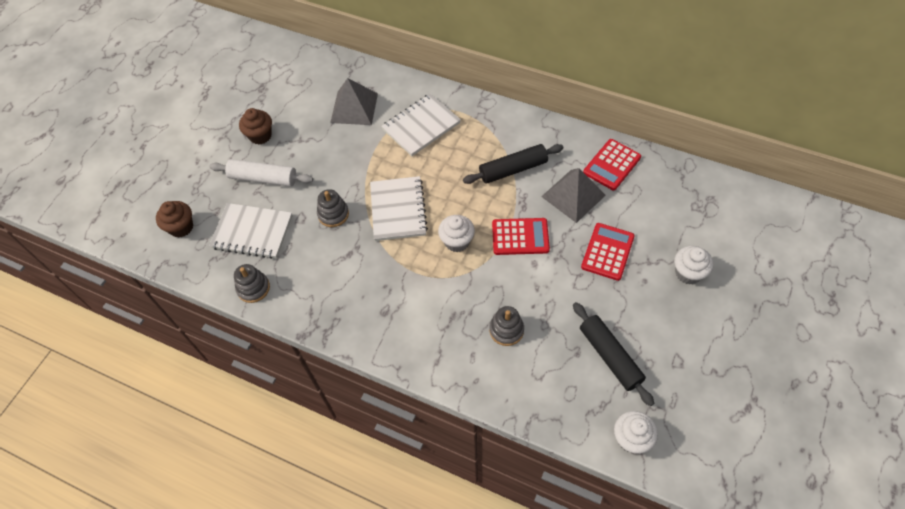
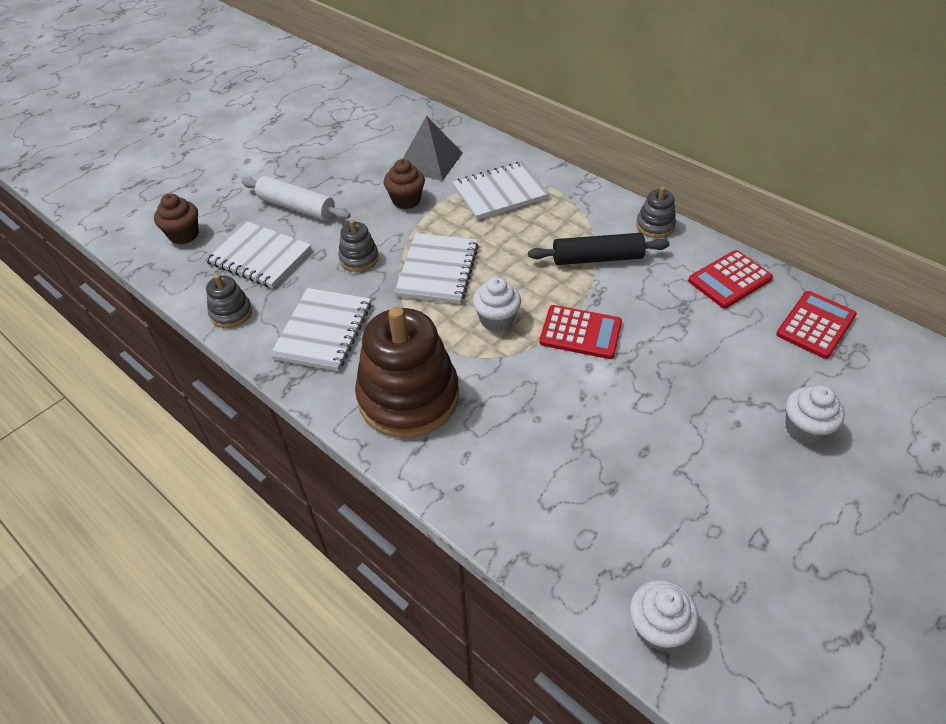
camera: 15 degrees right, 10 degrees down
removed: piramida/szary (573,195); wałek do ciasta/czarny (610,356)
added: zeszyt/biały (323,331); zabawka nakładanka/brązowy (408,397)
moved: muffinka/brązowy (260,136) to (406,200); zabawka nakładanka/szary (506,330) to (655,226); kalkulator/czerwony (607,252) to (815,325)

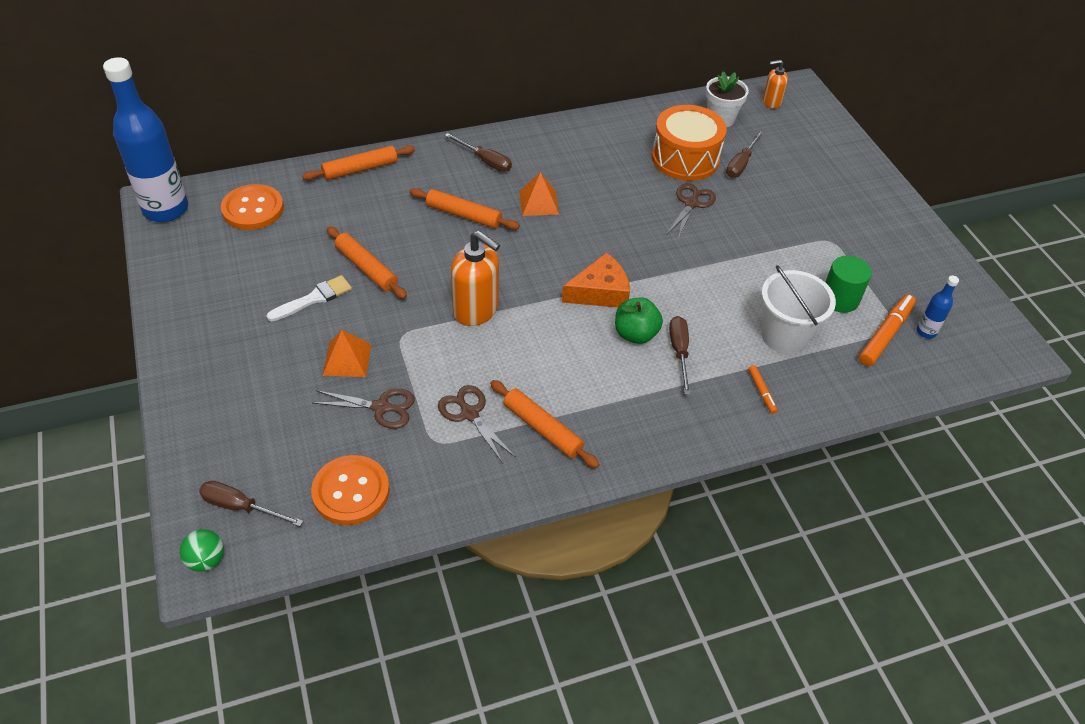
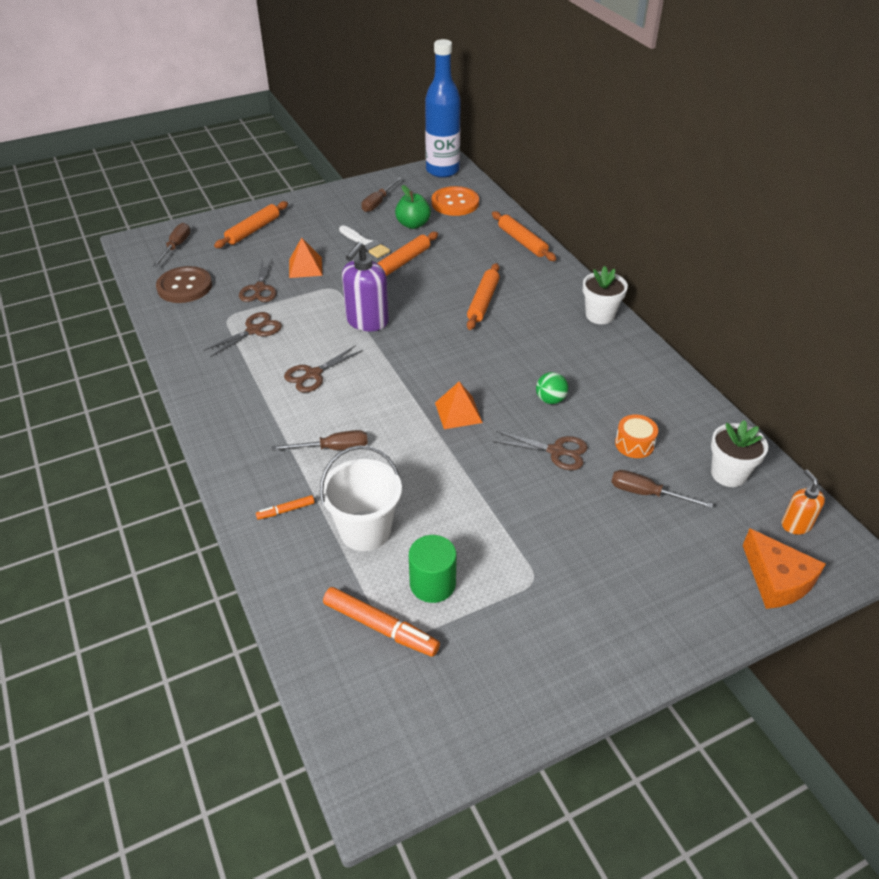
camera: 85 degrees right, 5 degrees down
removed: butelka/niebieski (926,332)
added: nożyczki/brązowy (313,374); doniczka/biały (600,315)
moved: piłka/zielony (206,560) to (550,399); śrubokręt/brązowy (485,161) to (378,202); wałek do ciasta/pomarańczowy (542,429) to (253,230); piramida/pomarańczowy (539,202) to (458,412); ser/pomarańczowy (600,292) to (777,580); jabłko/zielony (635,334) to (413,224)
recoloured: guzik/pomarańczowy (351,491) to guzik/brązowy (184,286); dozownik mydła/pomarańczowy (476,310) to dozownik mydła/fioletowy (367,321)
resized: bęben/pomarańczowy (685,158) = (634,444) x0.48

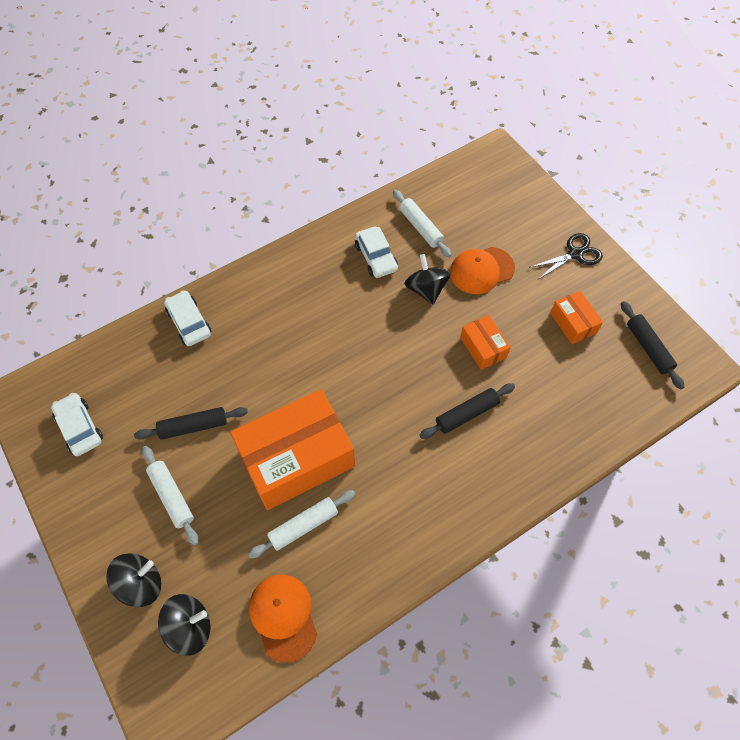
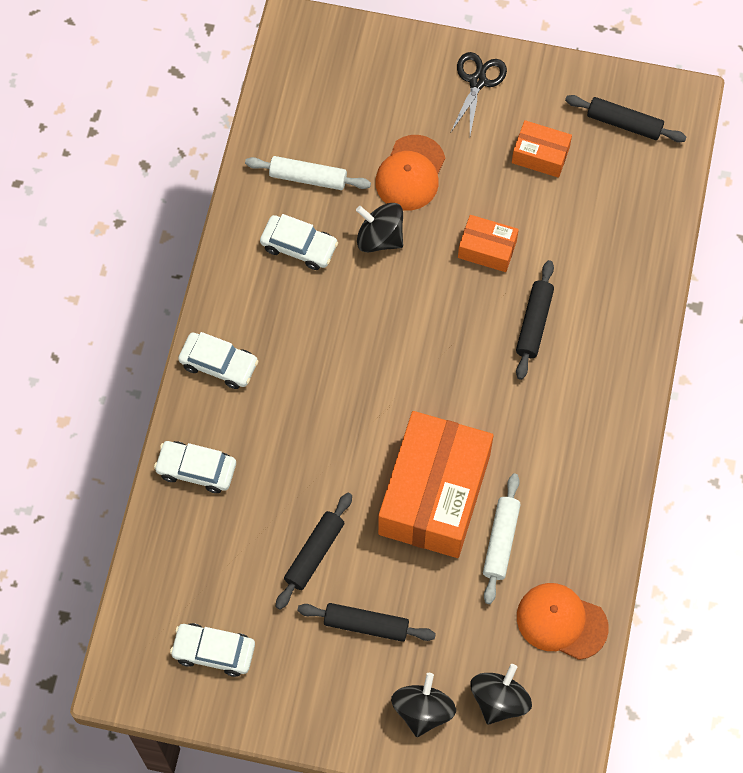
camera: 45 degrees left, 5 degrees up
added: samochód/biały (219,364)
recoloured: wałek do ciasta/biały (172,496) to wałek do ciasta/czarny (366,625)

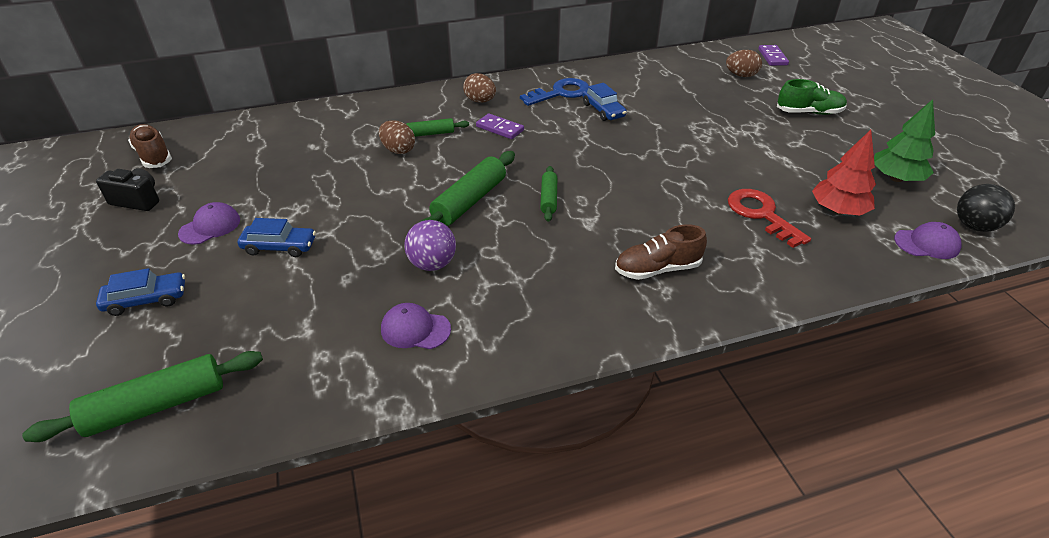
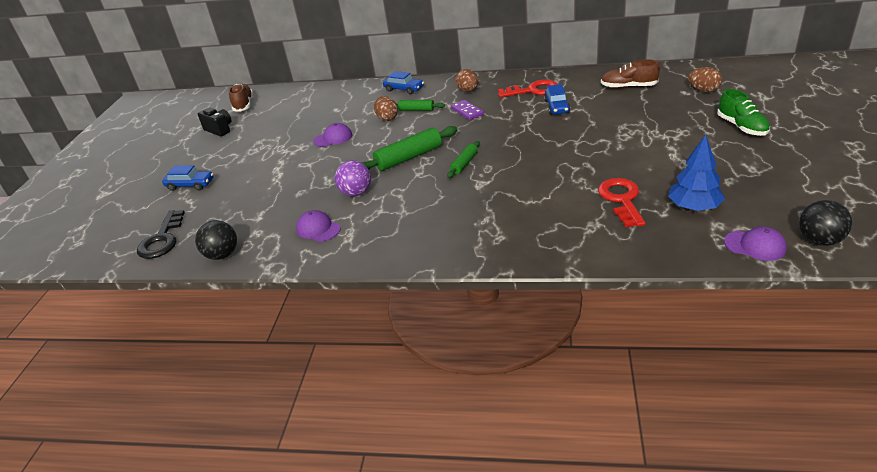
camera: 30 degrees right, 5 degrees down
removed: kostka domina/fioletowy (772,57); drzewko/zielony (896,178)
added: piłka/czarny (222,255)
moved: czapka/fioletowy (210,226) to (333,138); samochód/niebieski (279,247) to (404,89); but/brązowy (657,269) to (628,87)
replaced: wałek do ciasta/zielony (157,405) to klucz/czarny (162,239)
recoloured: klucz/niebieski (560,93) to klucz/czerwony (533,90); drzewko/czerwony (838,210) to drzewko/niebieski (694,207)
turned: but/zielony (809,112) = (741,127) 45 degrees clockwise

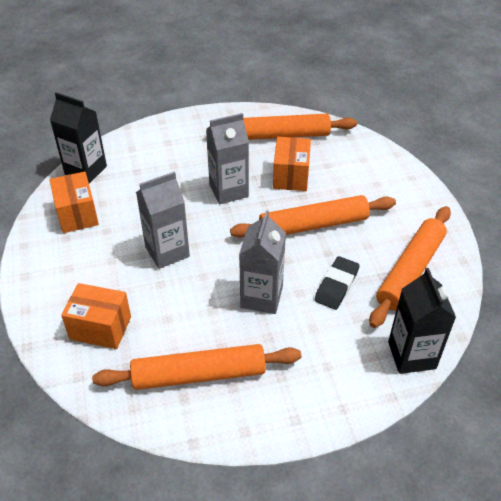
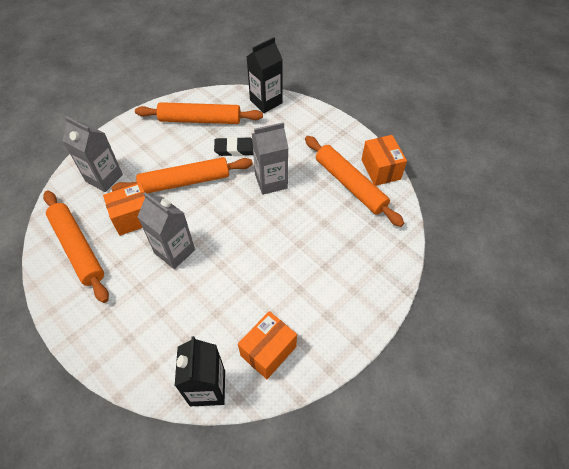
camera: 120 degrees left, 10 degrees up
moved: pudełko/pomarańczowy (100,328) to (381,169); karton mleka/szary (167,252) to (104,178)
turned: wałek do ciasta/pomarańczowy (313,225) = (185,182) 60 degrees counterclockwise

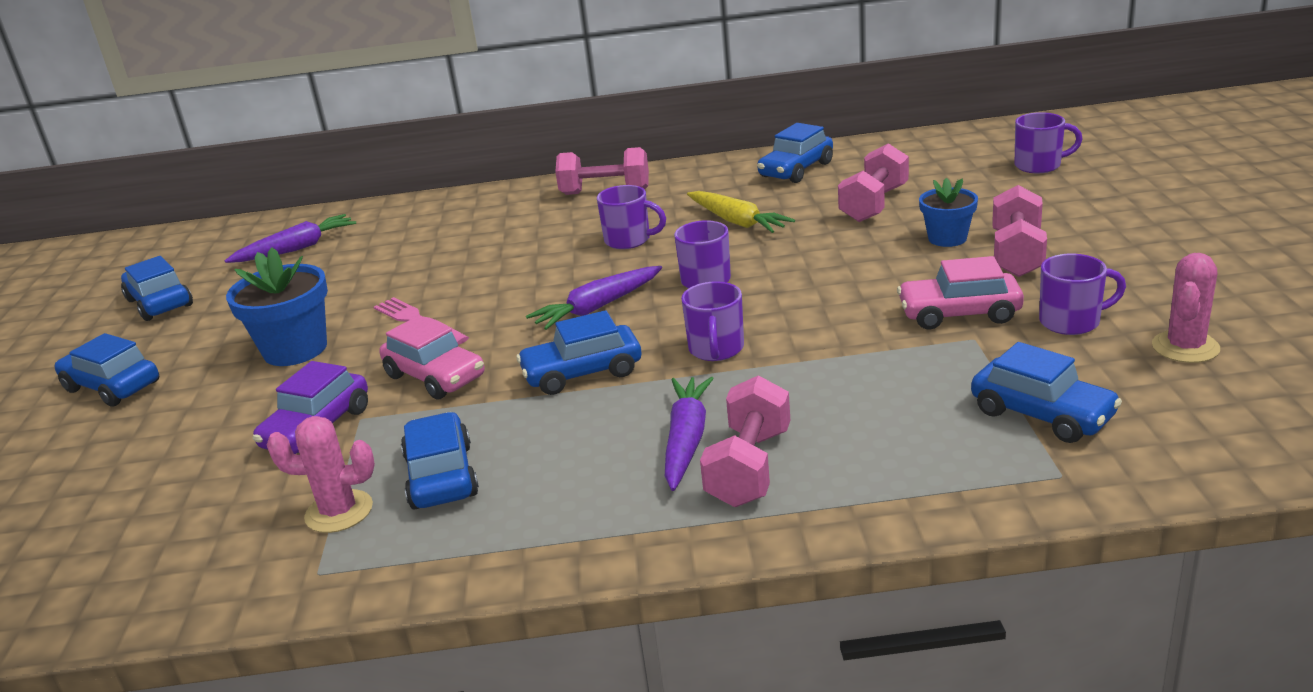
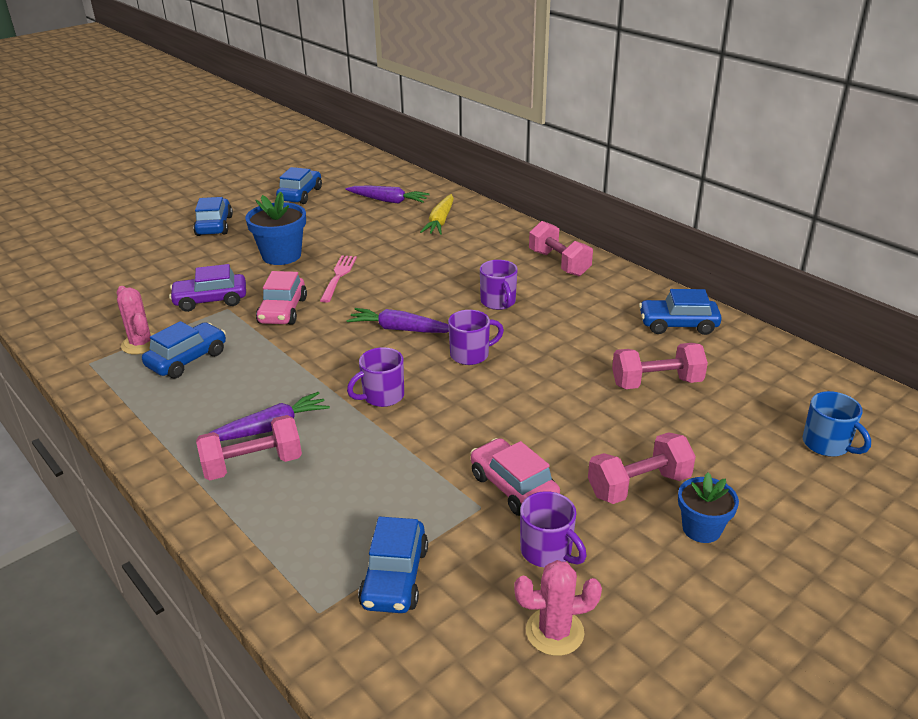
camera: 50 degrees right, 5 degrees up
removed: samochód/niebieski (582,373)
moved: marchewka/żółty (737,222) to (440,221); doniczka/niebieski (947,238) to (701,529)
recoloured: kubek/fioletowy (1039,165) to kubek/niebieski (827,444)

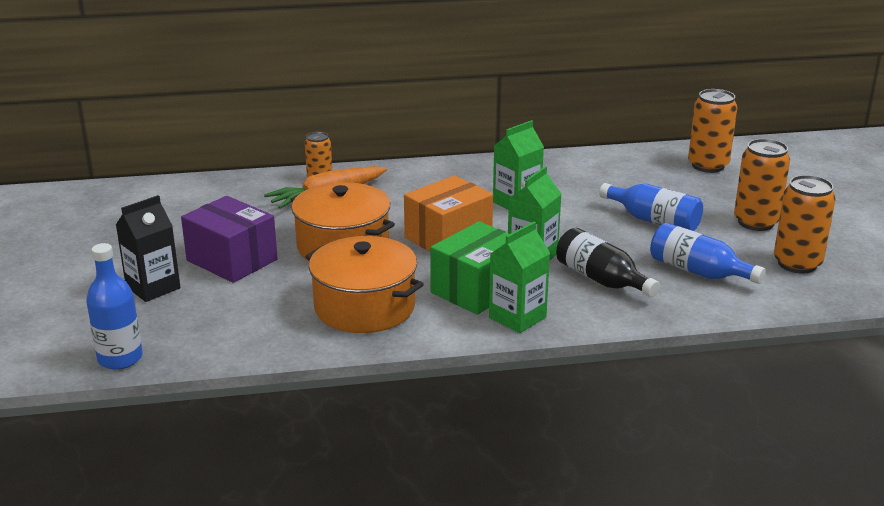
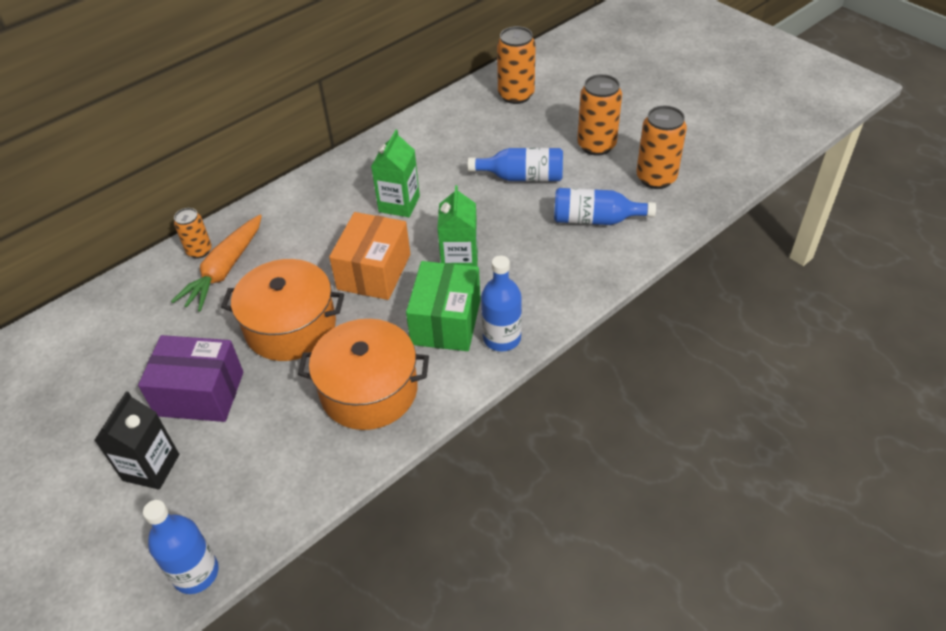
camera: 30 degrees left, 20 degrees up
removed: butelka/czarny (601,280)
replaced: karton mleka/zielony (517,317) to butelka/niebieski (502,338)

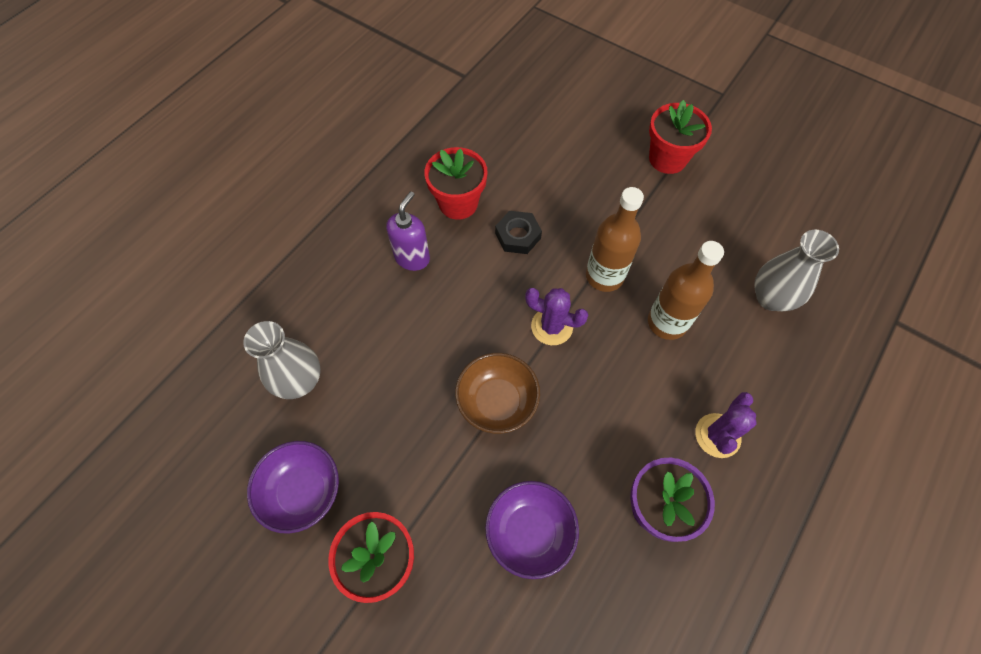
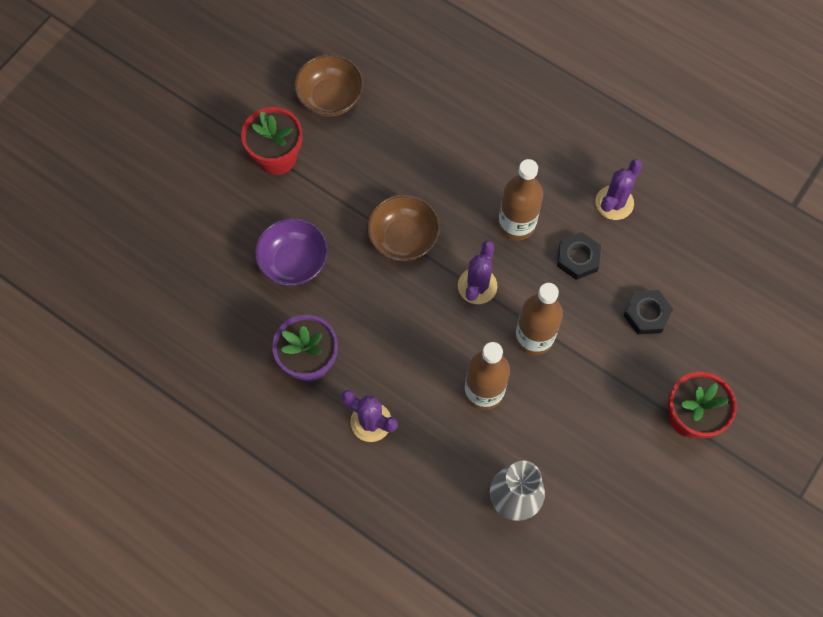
camera: 90 degrees right, 5 degrees up
removed: wazon/szary (299,381); dozownik mydła/fioletowy (412,258)
added: butelka/brązowy (516,224); nakrętka/czarny (646,314)
replaced: doniczka/czerwony (458,203) to kaktus/fioletowy (614,203)
recoloured: miska/fioletowy (303,491) to miska/brązowy (330,97)

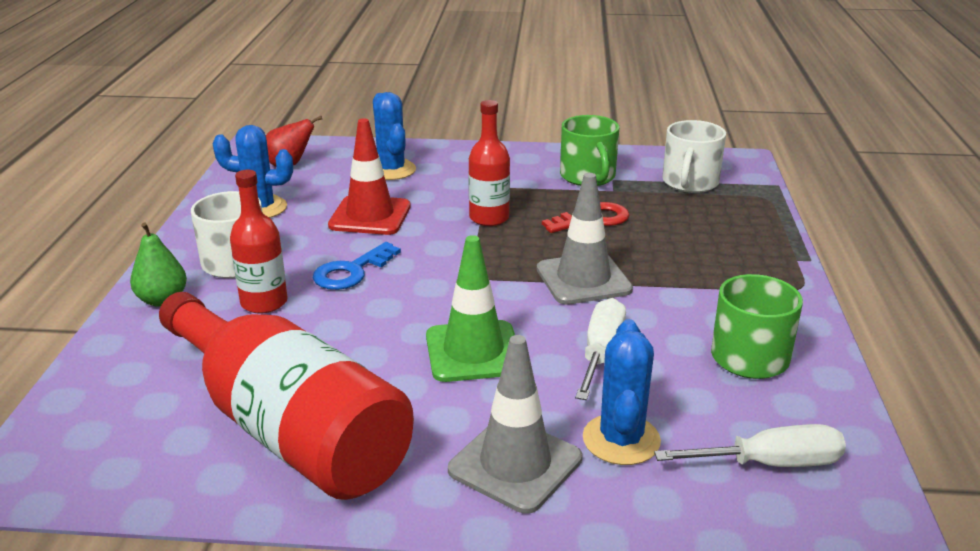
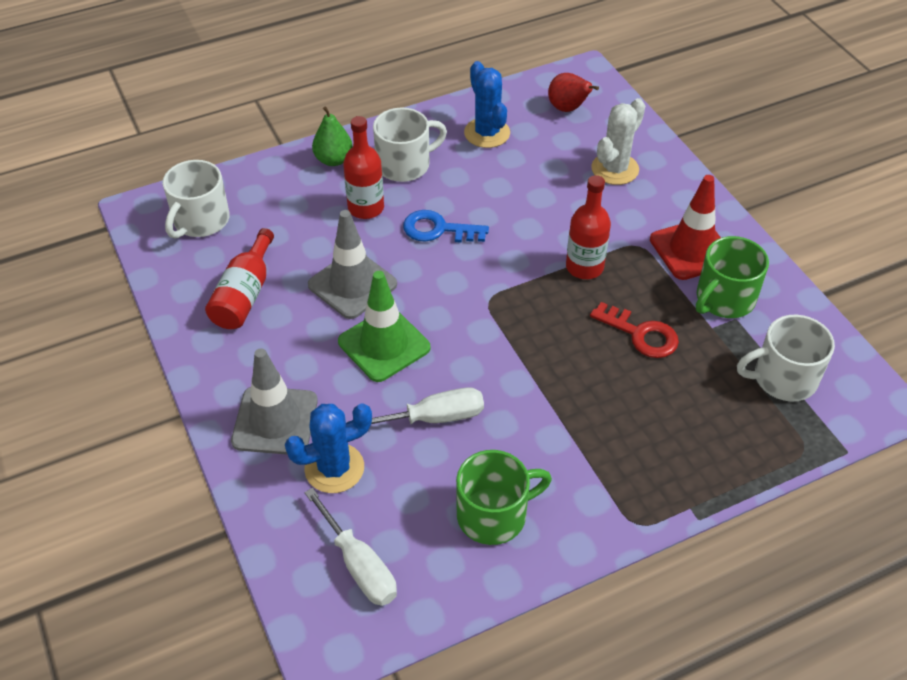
camera: 60 degrees right, 20 degrees up
added: kubek/biały (200,220)
moved: pachołek/czerwony (370,216) to (691,250); pachołek/szary (583,279) to (352,285)
recoloured: kaktus/niebieski (391,170) to kaktus/biały (615,169)
resized: butelka/czerwony (288,428) = (245,294) x0.51

